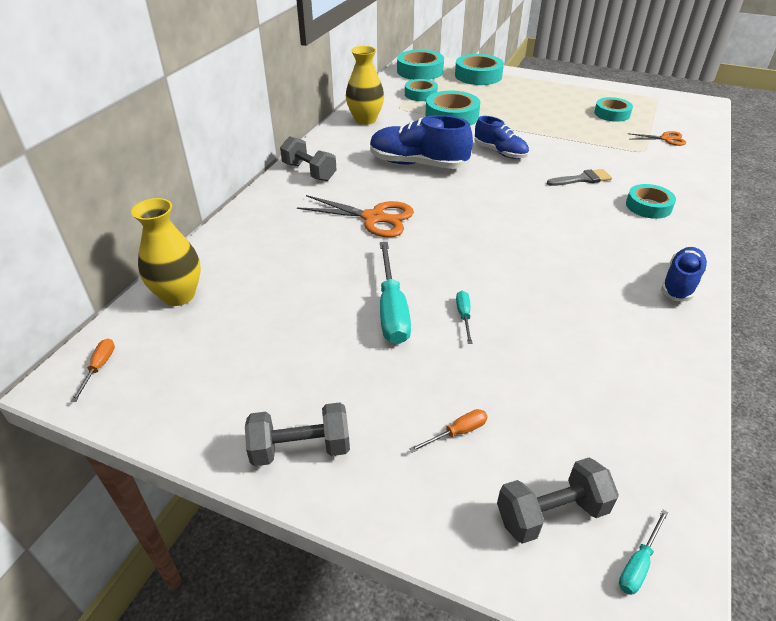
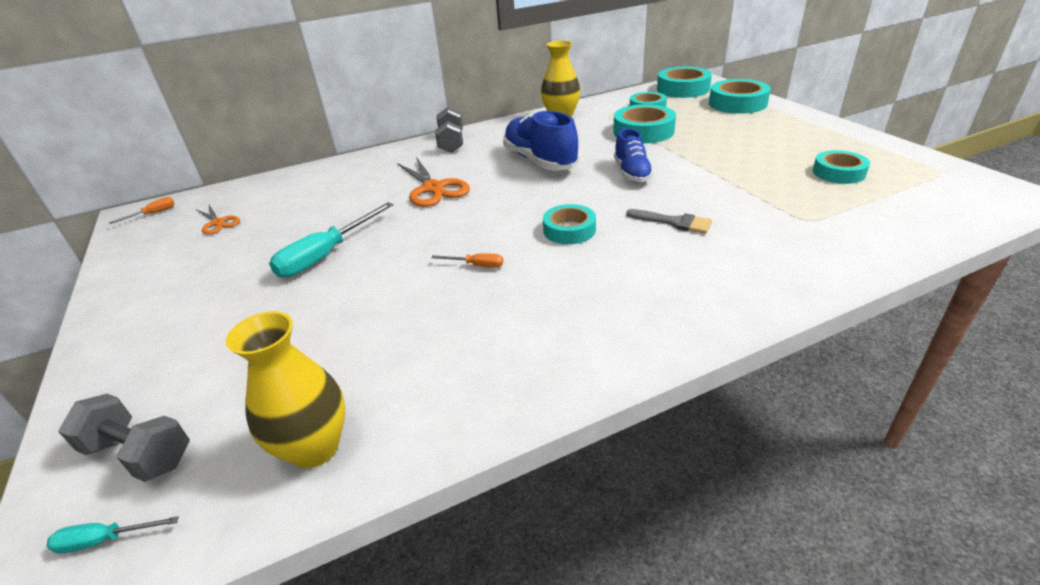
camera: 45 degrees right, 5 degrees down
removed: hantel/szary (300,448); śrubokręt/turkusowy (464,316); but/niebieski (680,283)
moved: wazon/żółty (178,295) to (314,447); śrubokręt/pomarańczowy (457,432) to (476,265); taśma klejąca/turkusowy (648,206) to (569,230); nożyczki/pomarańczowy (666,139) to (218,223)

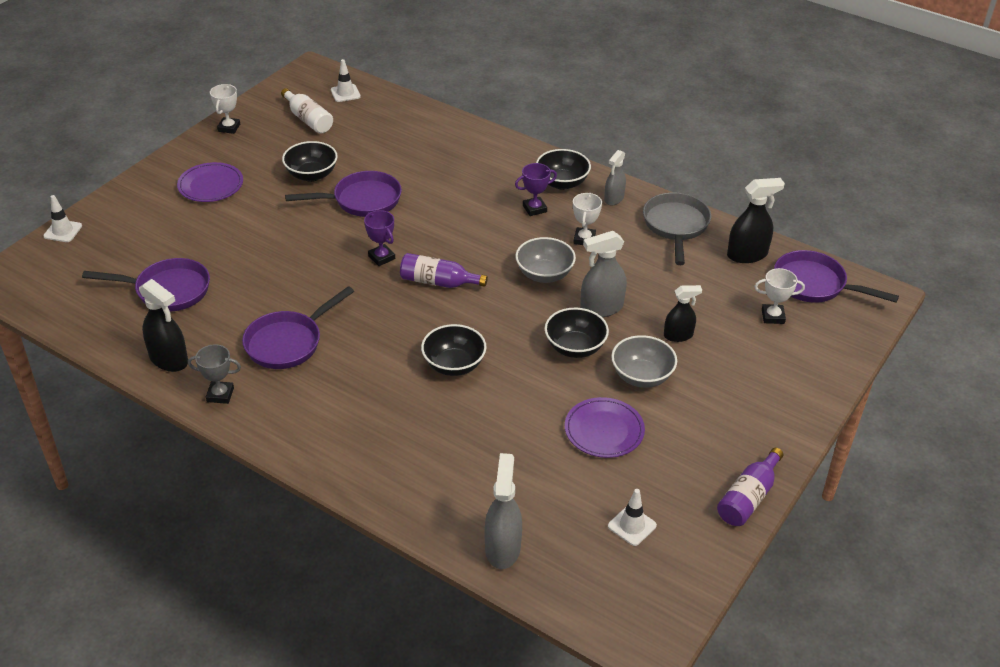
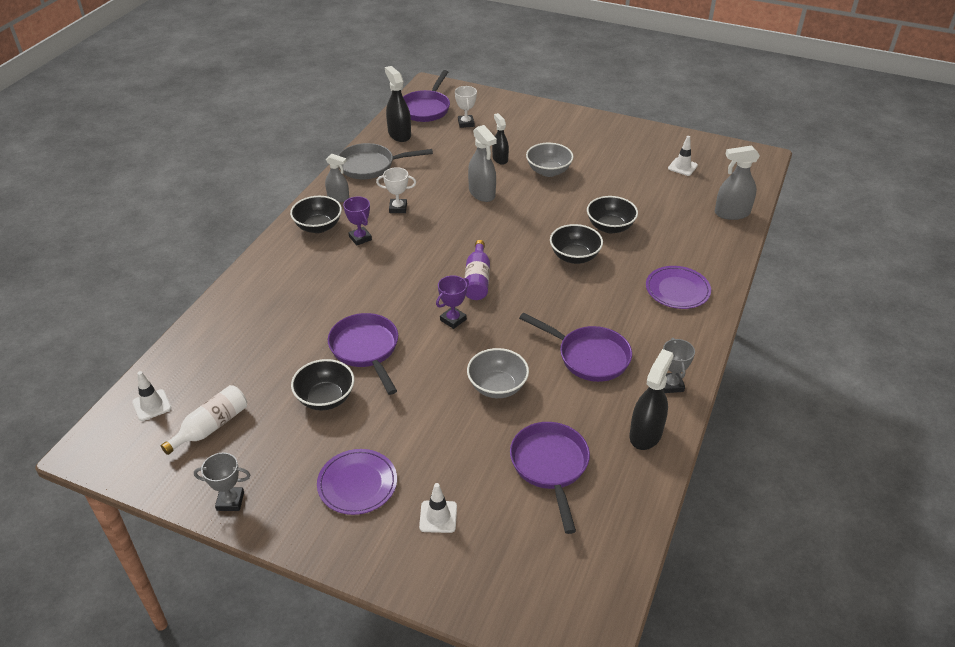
camera: 100 degrees left, 0 degrees up
removed: butelka/fioletowy (748,498)
moved: pachołek/biały (63,231) to (438,517); miska/szary (544,274) to (497,387); miska/czarny (575,347) to (610,227); talerz/fioletowy (604,430) to (677,290)
recoloured: puchar/biały (229,128) to puchar/szary (230,501)

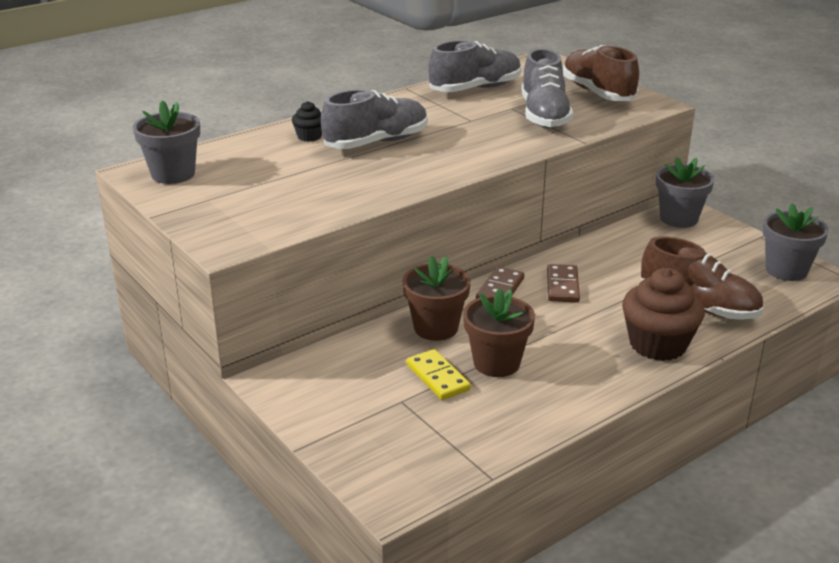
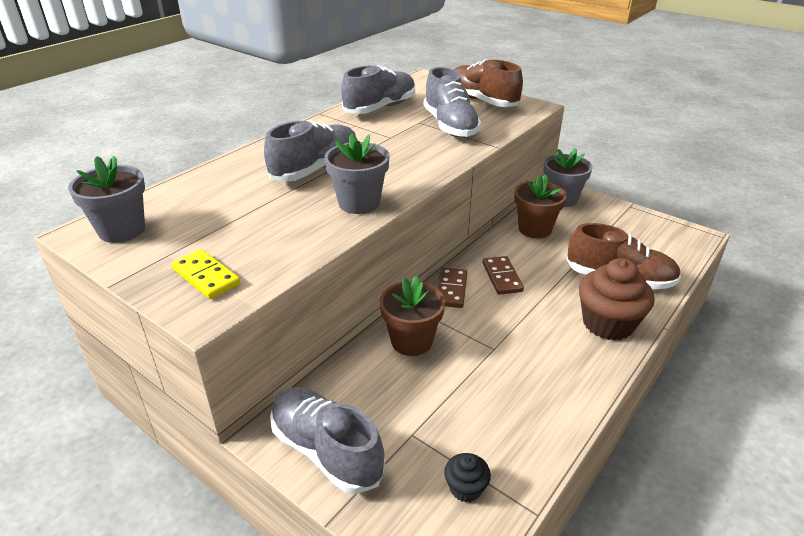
camera: 15 degrees left, 5 degrees up
added: but/szary (326,450)
moved: muffinka/czarny (309,136) to (465,488); kostka domina/żółty (437,377) to (206,277); doniczka/brązowy (496,363) to (534,229); doniczka/szary (786,270) to (359,203)

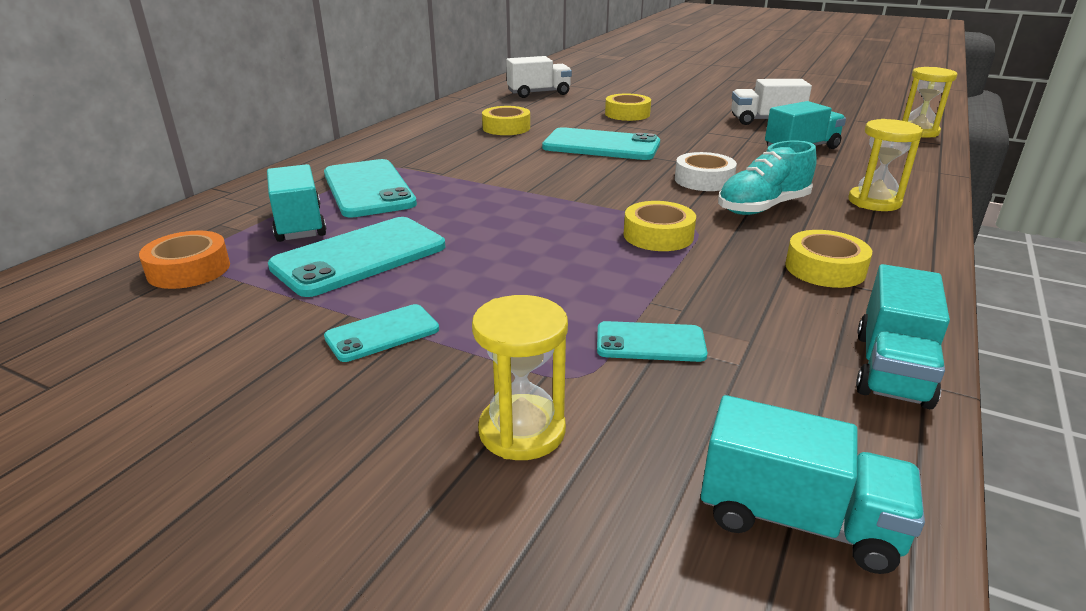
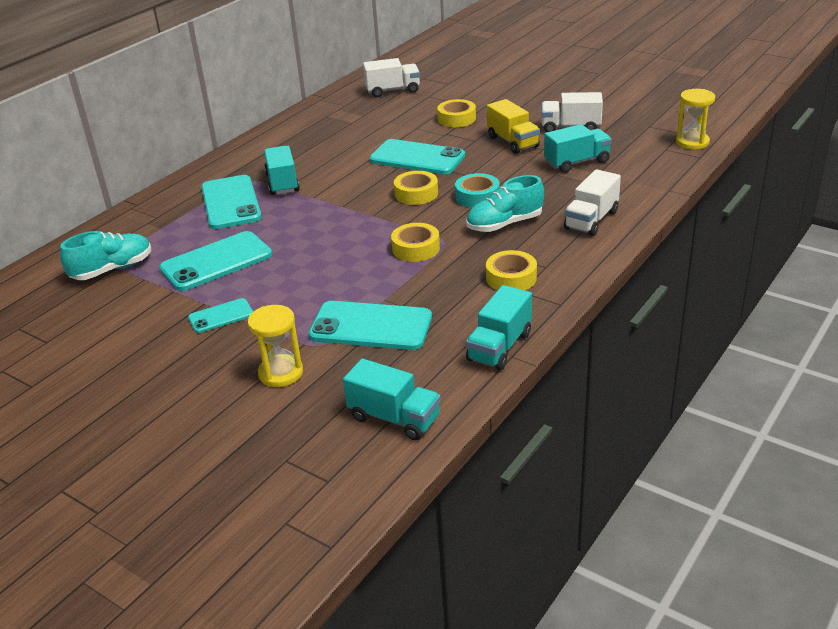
camera: 10 degrees right, 5 degrees up
added: ciężarówka/żółty (512,142)
moved: ciężarówka/turkusowy (299,224) to (282,183); taśma klejąca/żółty (506,128) to (416,193)
replaced: taśma klejąca/pomarańczowy (189,270) to but/turkusowy (112,269); klepsydra/żółty (874,202) to ciężarówka/biały (591,220)
recoloured: taśma klejąca/biały (703,180) to taśma klejąca/turkusowy (477,196)
resized: telefon/turkusowy (650,343) = (371,326) x1.86

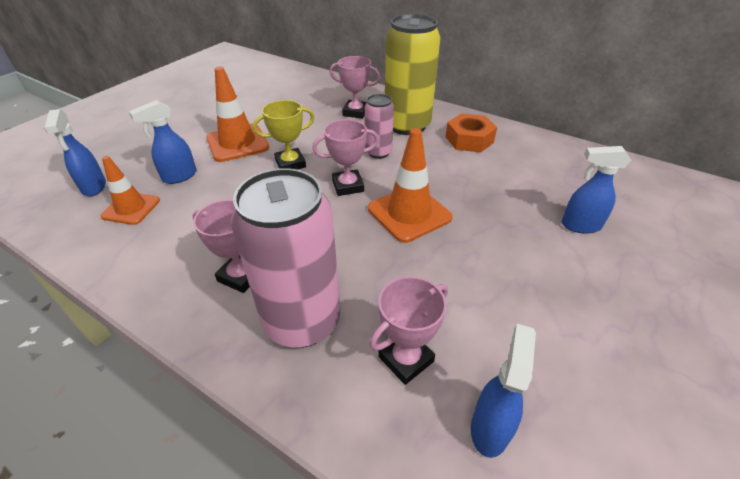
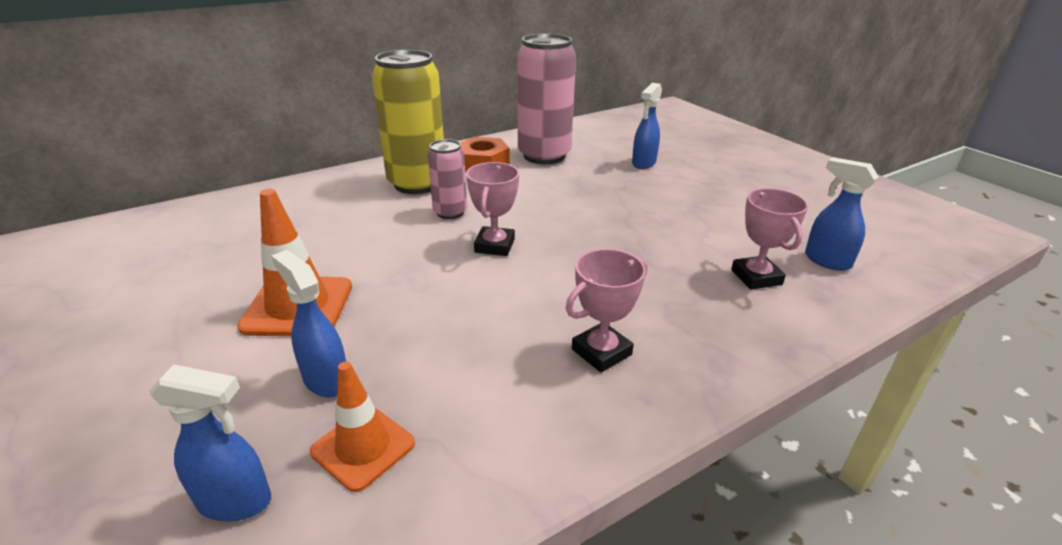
camera: 65 degrees left, 10 degrees down
removed: puchar/żółty (290,163); puchar/różowy (355,112); pachołek/pomarańczowy (409,213)
moved: puszka/różowy (302,321) to (544,156)
turned: spryskiwacz/niebieski (179,177) = (326,380) 150 degrees clockwise

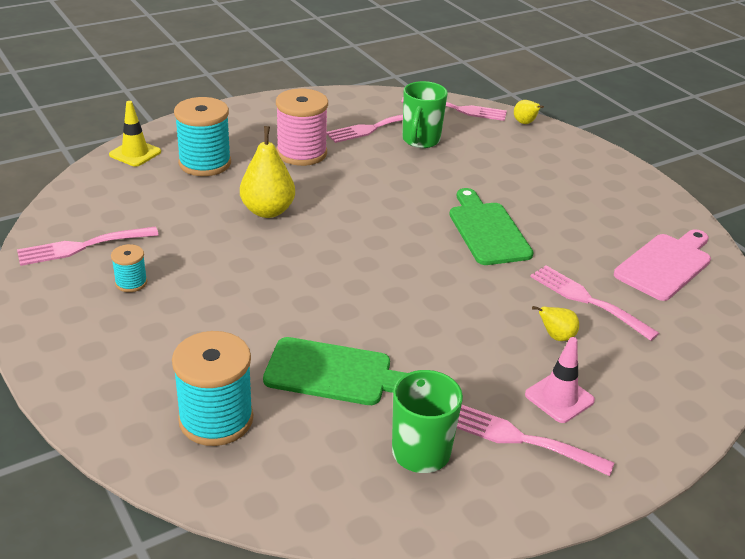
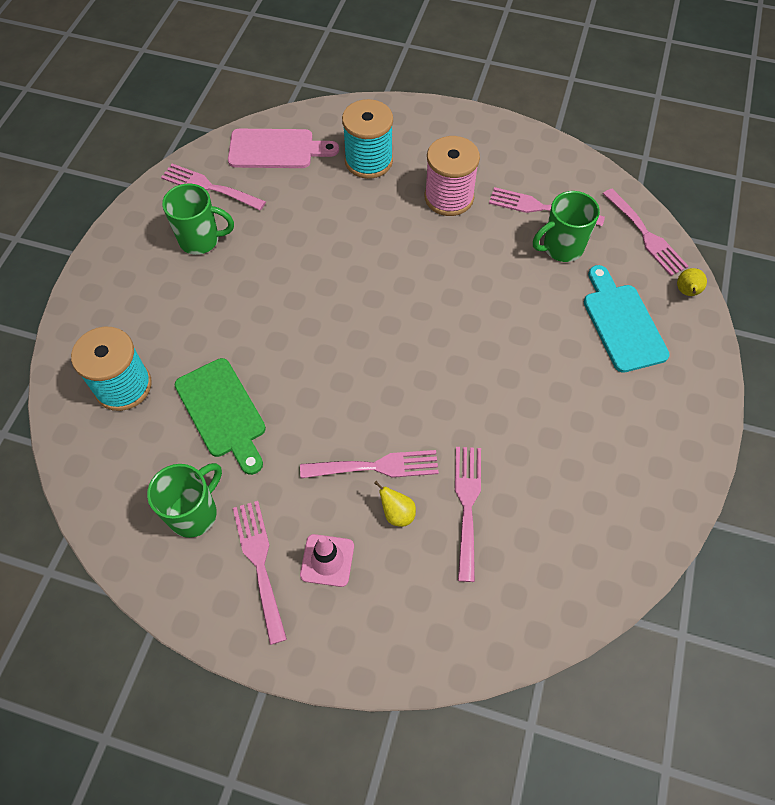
camera: 50 degrees right, 25 degrees up
removed: pachołek/żółty (135,153); gruszka/żółty (268,211); deska do krojenia/zielony (487,230)
added: widelec/różowy (376,466); deska do krojenia/turkusowy (622,323)
moved: deska do krojenia/różowy (665,265) to (276,149)
replaced: szpulka/turkusowy (131,283) to kubek/zielony (201,240)

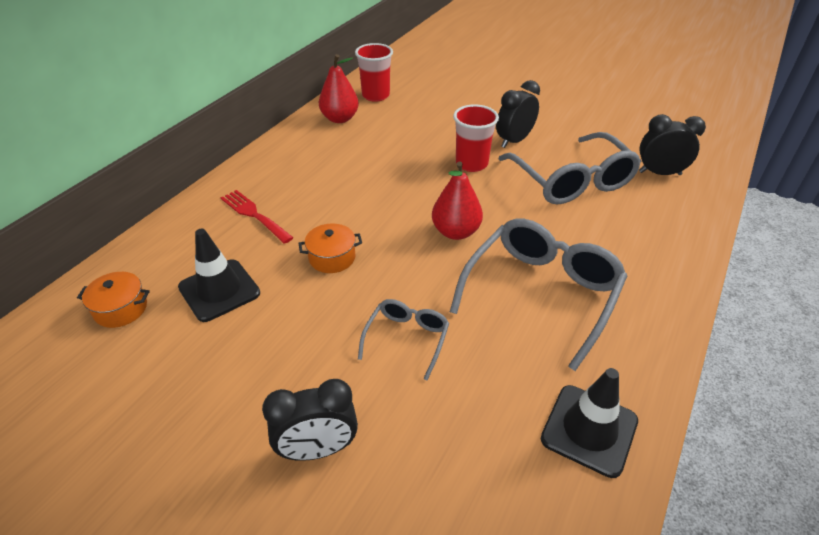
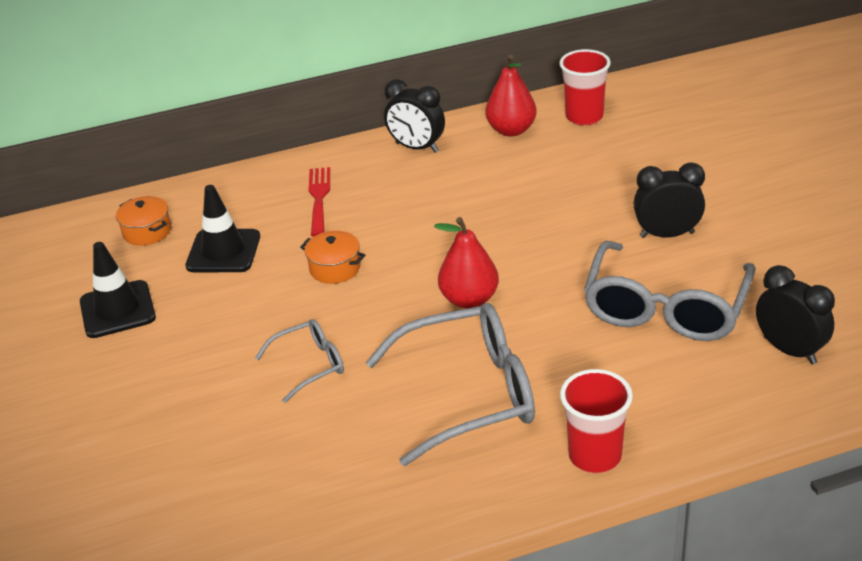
camera: 45 degrees right, 5 degrees down
moved: budzik/czarny (318,450) to (417,148); szklanka/czerwony (471,164) to (595,456); pachołek/czarny (589,430) to (117,310)

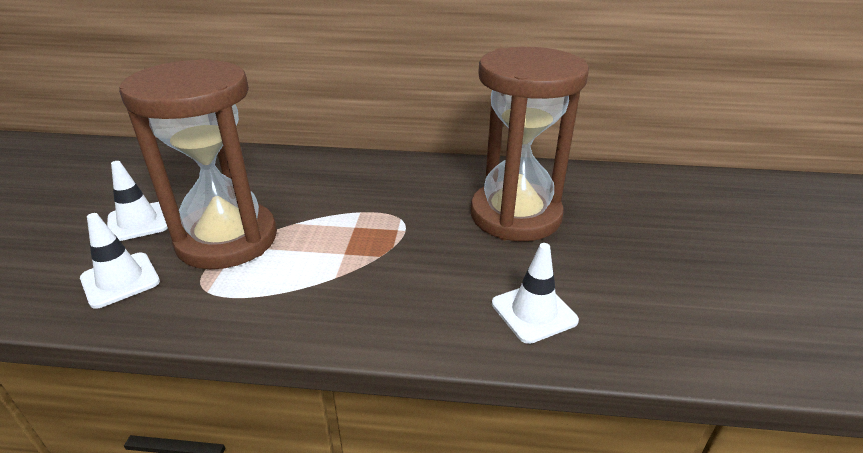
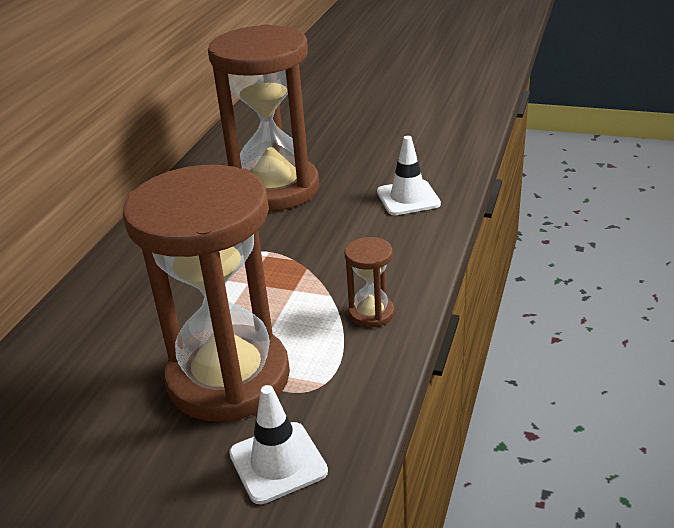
camera: 75 degrees left, 0 degrees up
removed: pachołek/biały (138,222)
added: klepsydra/brązowy (371,313)

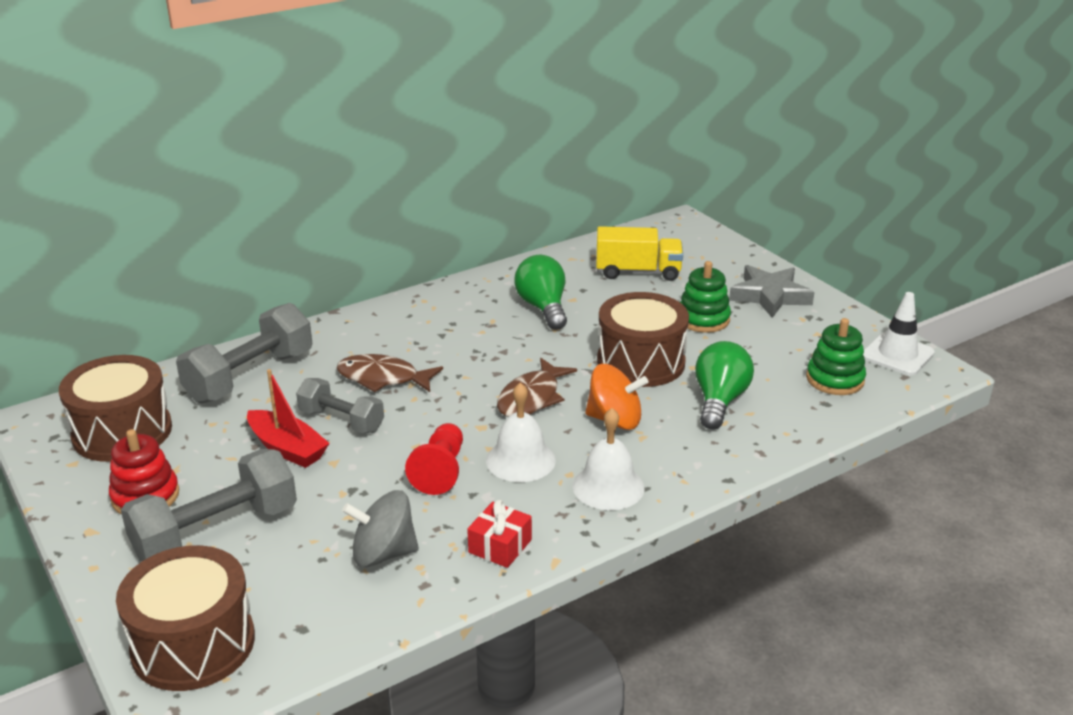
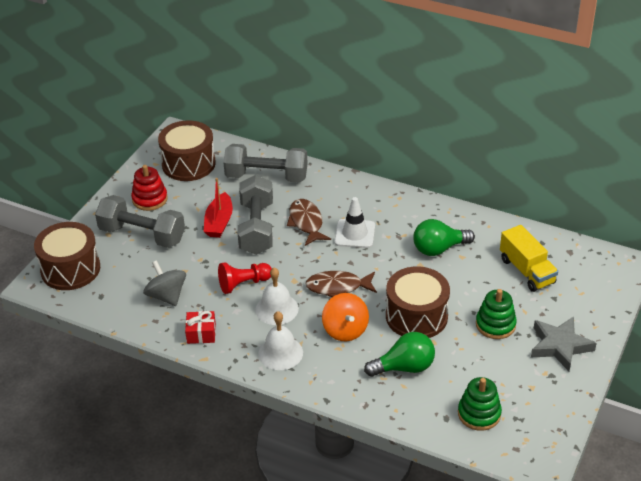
camera: 60 degrees right, 10 degrees up
moved: pachołek/biały (897,355) to (354,234)
turned: żarówka/zielony (543,308) = (439,249) 150 degrees counterclockwise
resized: hantel/szary (341,421) = (256,228) x1.61

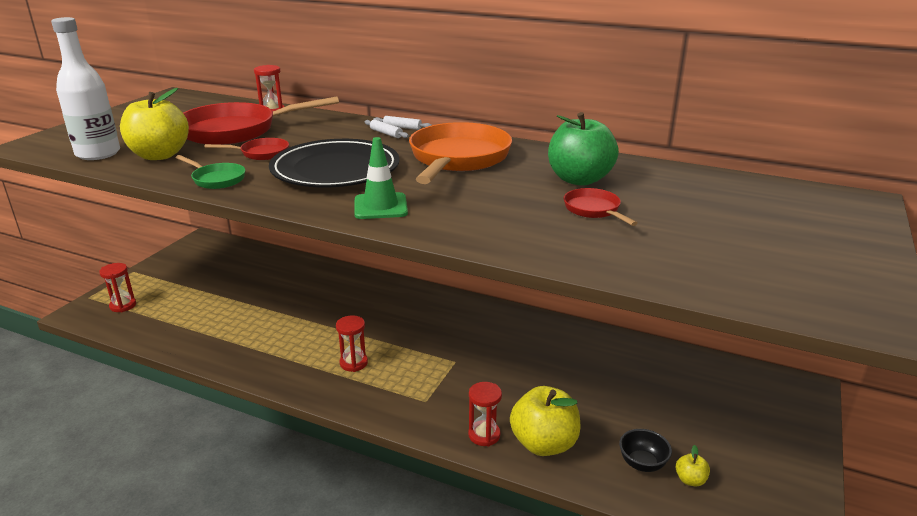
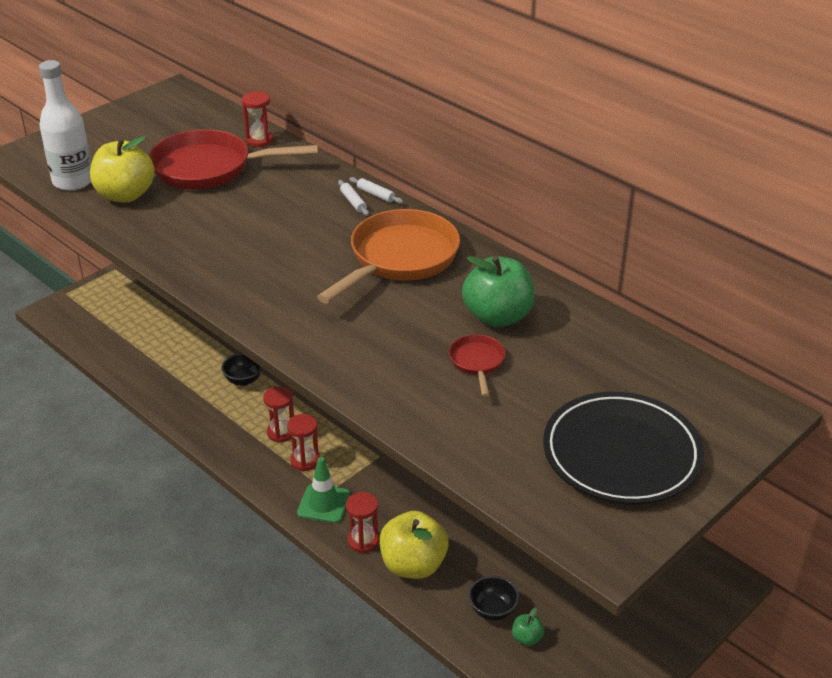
camera: 20 degrees right, 10 degrees up
removed: patelnia/zielony (216,179); patelnia/czerwony (261,153)
added: miska/czarny (243,380)
moved: klepsydra/czerwony (123,305) to (305,461); talerz/czarny (335,169) to (621,453); pachołek/zielony (380,206) to (324,504)
recoloured: jabłko/żółty (690,480) to jabłko/zielony (527,638)

